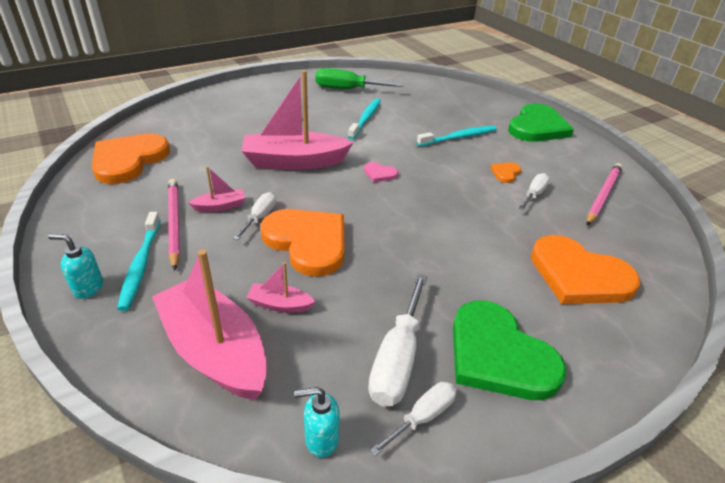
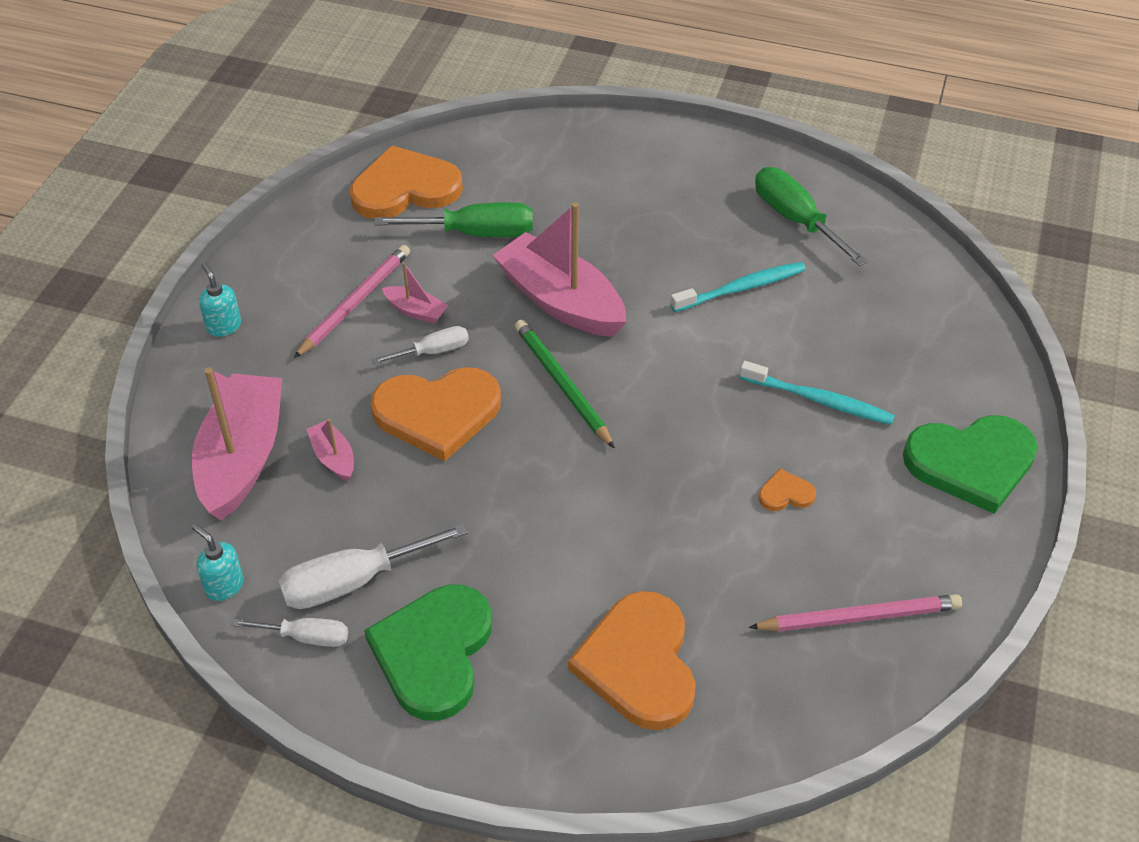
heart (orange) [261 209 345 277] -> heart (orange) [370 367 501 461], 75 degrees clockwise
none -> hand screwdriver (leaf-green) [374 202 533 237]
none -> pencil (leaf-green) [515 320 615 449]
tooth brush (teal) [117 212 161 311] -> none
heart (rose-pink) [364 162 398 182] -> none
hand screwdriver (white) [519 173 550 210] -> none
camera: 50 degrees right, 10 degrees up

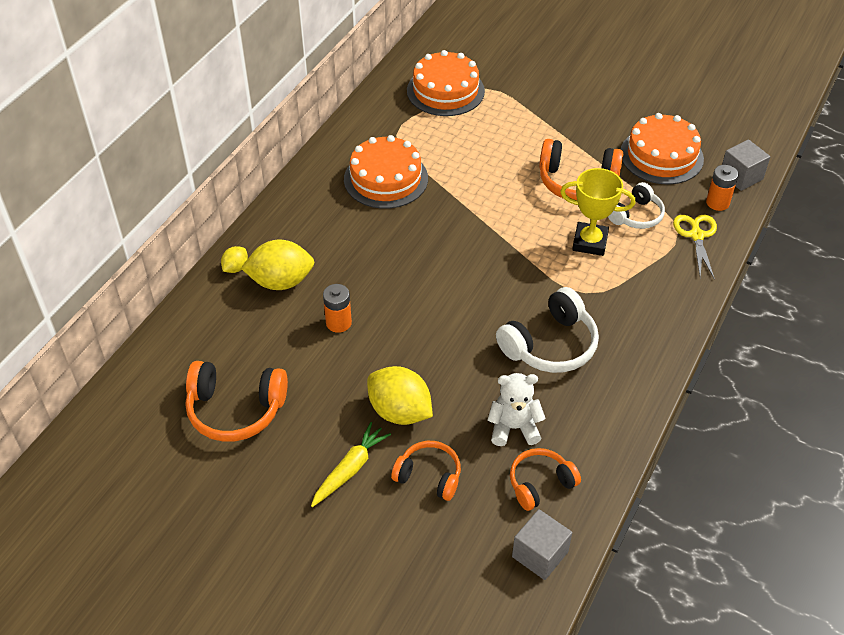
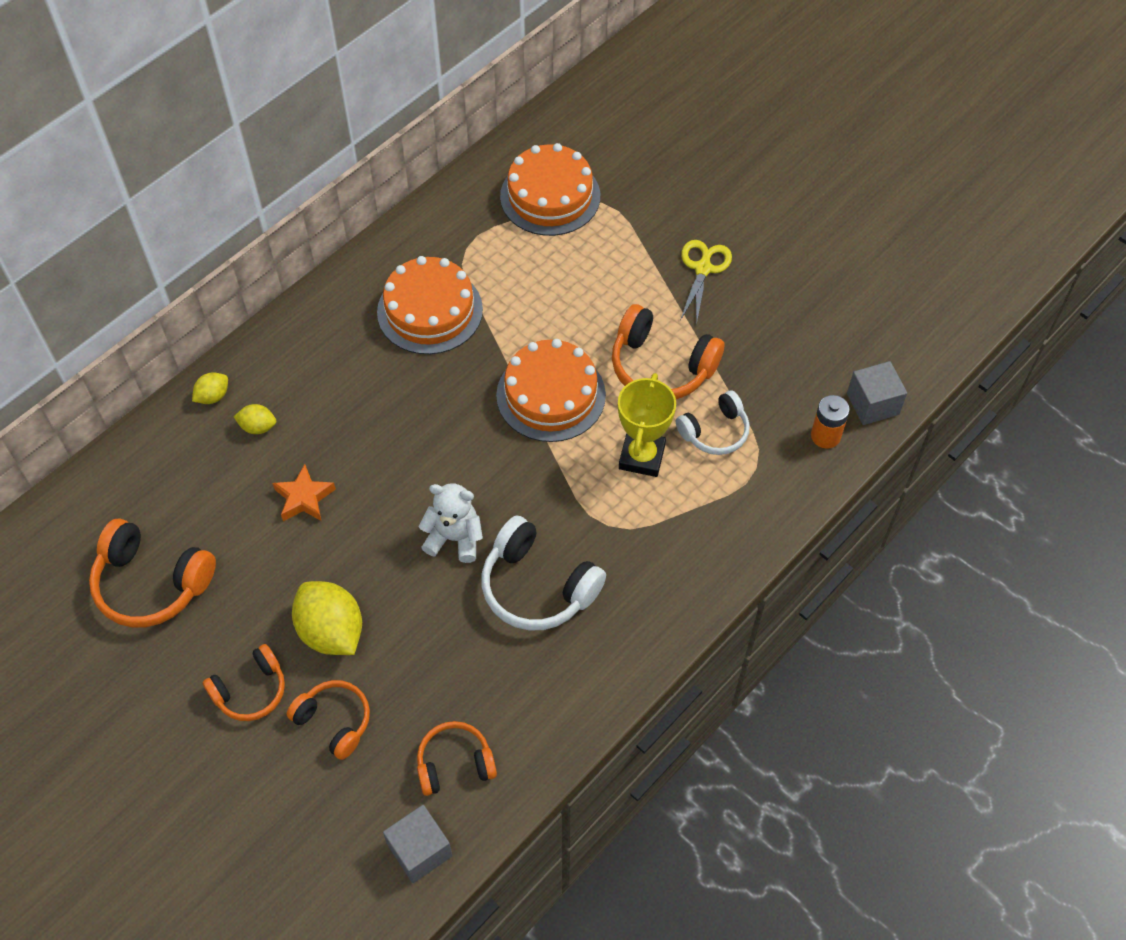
toy carrot (golden) [311 422 391 507] -> over-ear headphones (orange) [203 644 285 721]
toy lemon (golden) [241 240 314 290] -> toy lemon (golden) [234 404 276 434], x0.50
power cell (orange) [323 284 352 333] -> star shape (orange) [272 464 336 521]
stuffed bear (white) [487 373 546 446] -> stuffed bear (white) [419 483 483 563], shifted
over-ear headphones (white) [496 287 599 373] -> over-ear headphones (white) [481 516 606 631], 60 degrees clockwise
layer cake (orange) [621 113 704 184] -> layer cake (orange) [496 339 606 442], shifted
trophy (golden) [560 168 635 256] -> trophy (golden) [618 373 676 477], 75 degrees clockwise
shears (golden) [673 215 717 280] -> shears (golden) [680 240 732 325], shifted
camera: 15 degrees right, 10 degrees up

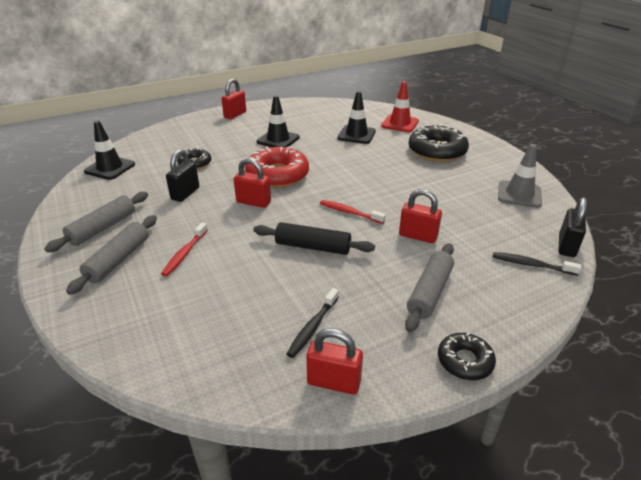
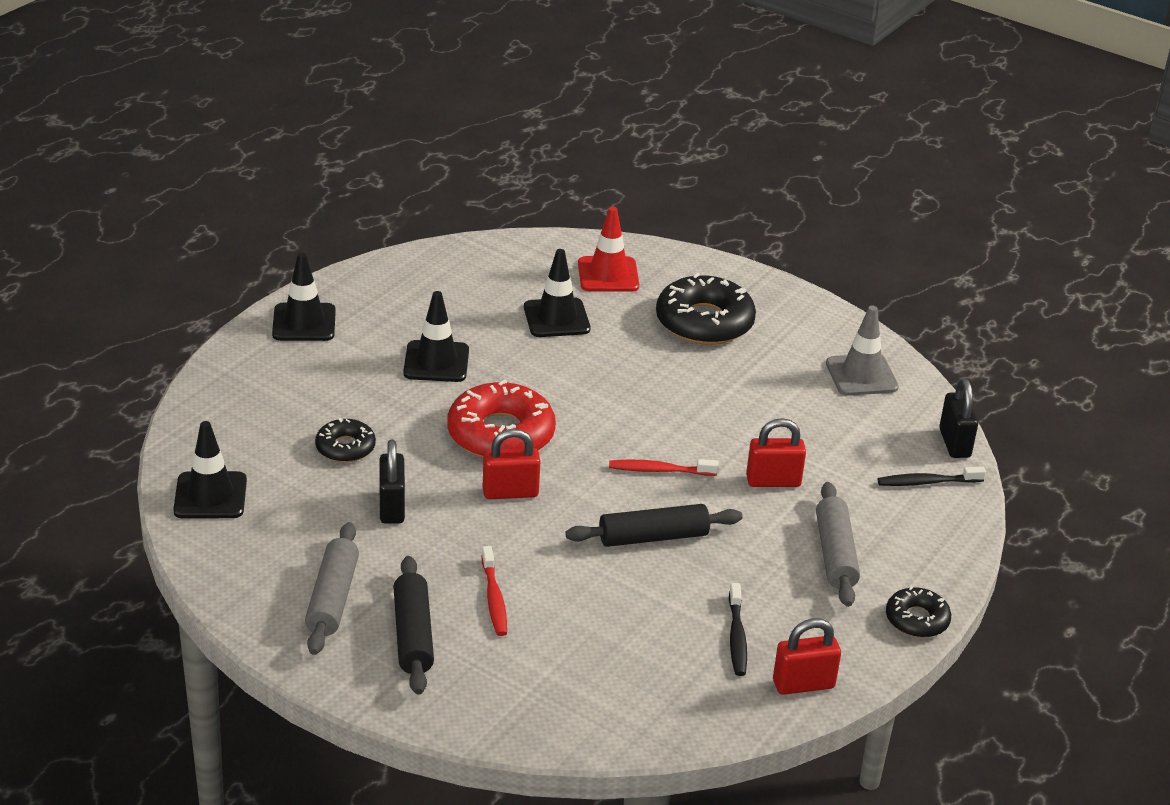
small lock (crimson) [221 79 246 119] -> traffic cone (black) [272 252 336 341]
dough roller (gray) [66 215 157 295] -> dough roller (black) [394 556 434 695]
camera: 30 degrees left, 0 degrees up

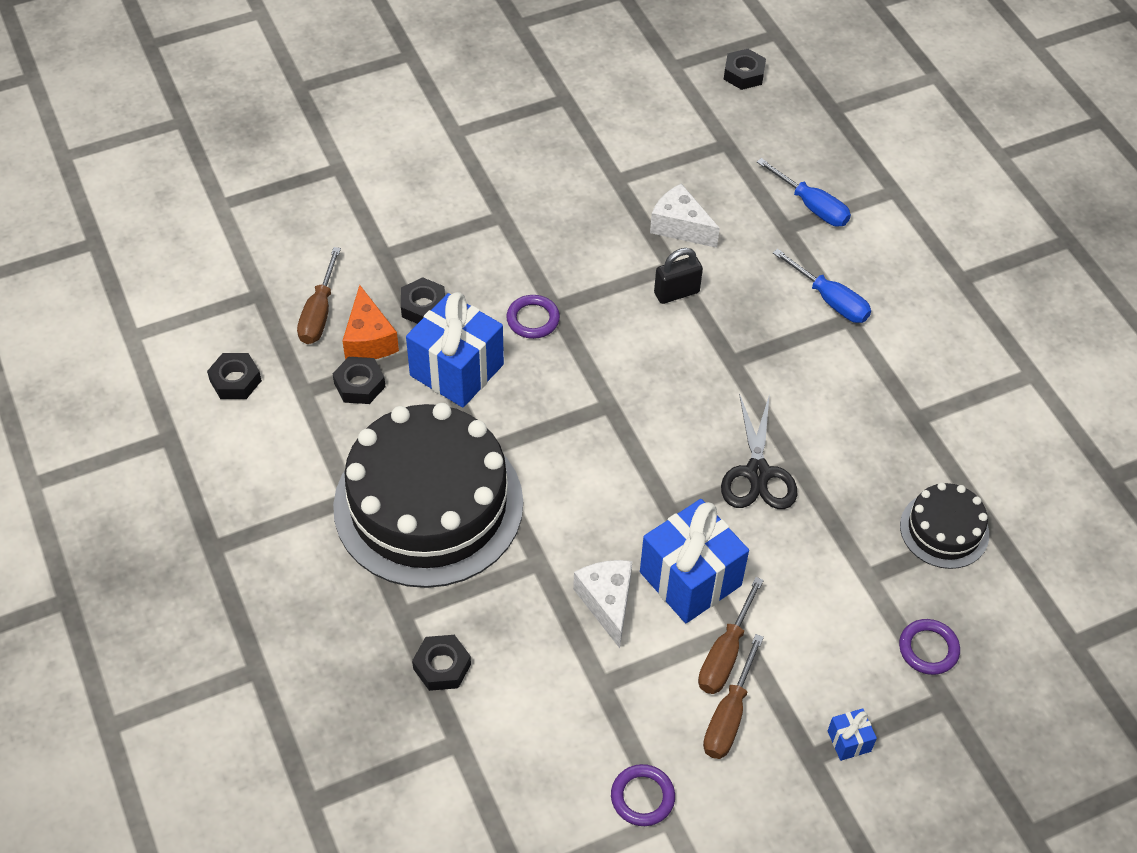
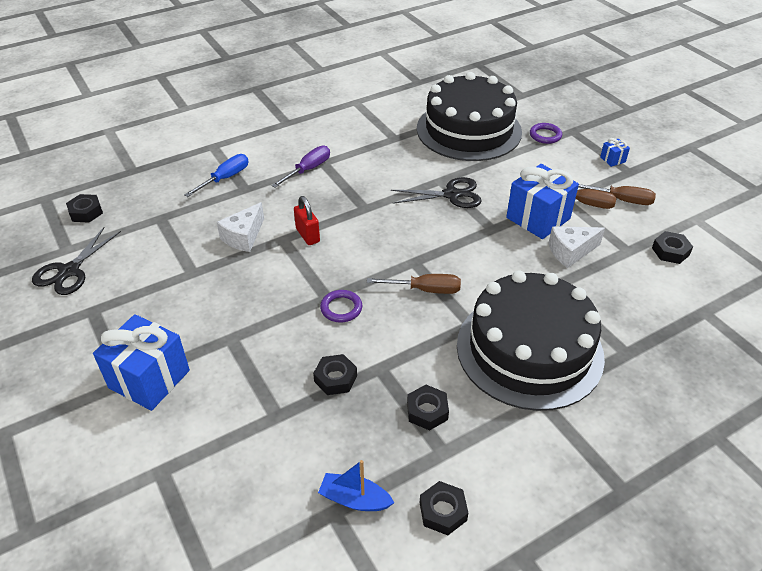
none -> shears (black) [32 227 121 295]
wrapped gift (cobalt) [406 292 504 407] -> wrapped gift (cobalt) [93 314 190 411], shifted
hand screwdriver (cobalt) [773 249 871 323] -> hand screwdriver (royal purple) [271 146 330 188]
small lock (black) [654 248 703 304] -> small lock (crimson) [294 196 320 245]
none -> toy boat (cobalt) [318 460 394 511]
hand screwdriver (brown) [297 247 341 344] -> hand screwdriver (brown) [367 274 461 294], shifted
layer cake (black) [900 482 989 569] -> layer cake (black) [417 72 522 161], x2.14
hex nut (black) [412 635 471 691] -> hex nut (black) [652 231 693 264], shifted
cheese (orange) [342 285 399 360] -> none
hoop (royal purple) [611 764 675 826] -> none
camera: 95 degrees left, 10 degrees down

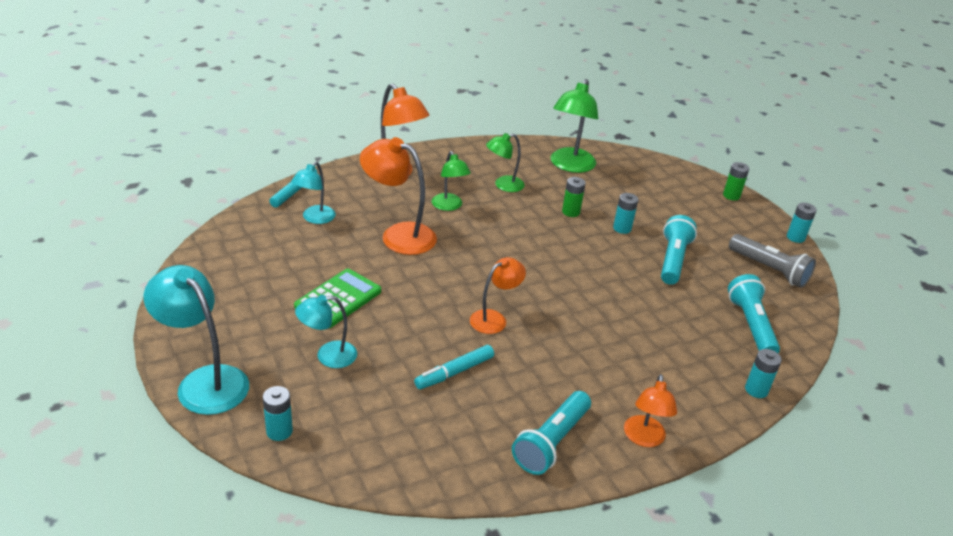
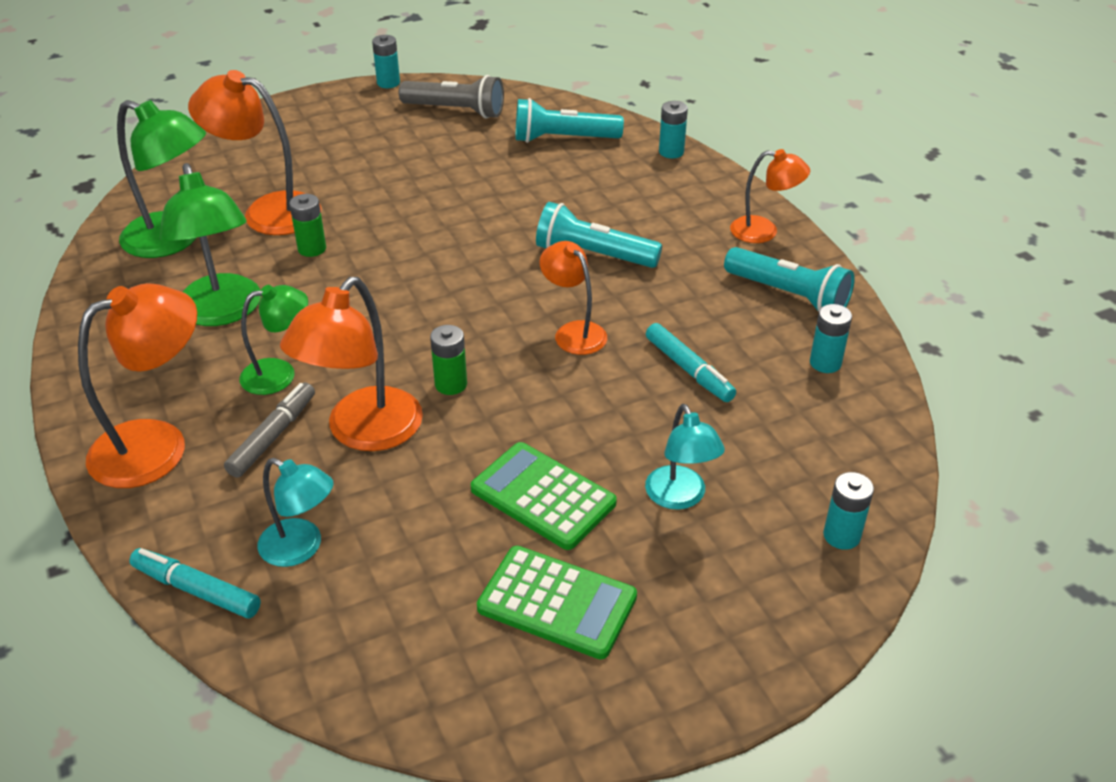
reading lamp (leaf-green) [486 133 525 192] -> reading lamp (leaf-green) [160 163 261 326], x1.64
none -> reading lamp (orange) [188 70 322 235]
none -> marker (gray) [224 382 315 478]
flashlight (gray) [729 234 816 288] -> flashlight (gray) [399 75 504 119], 60 degrees clockwise
power cell (leaf-green) [723 162 749 200] -> power cell (leaf-green) [430 325 467 395], shifted
none -> pocket calculator (leaf-green) [477 546 637 660]
flashlight (teal) [661 215 697 285] -> flashlight (teal) [536 202 662 268], shifted
power cell (teal) [613 193 638 234] -> power cell (teal) [810 304 852 373], shifted
reading lamp (teal) [144 265 249 415] -> none
camera: 85 degrees left, 5 degrees up

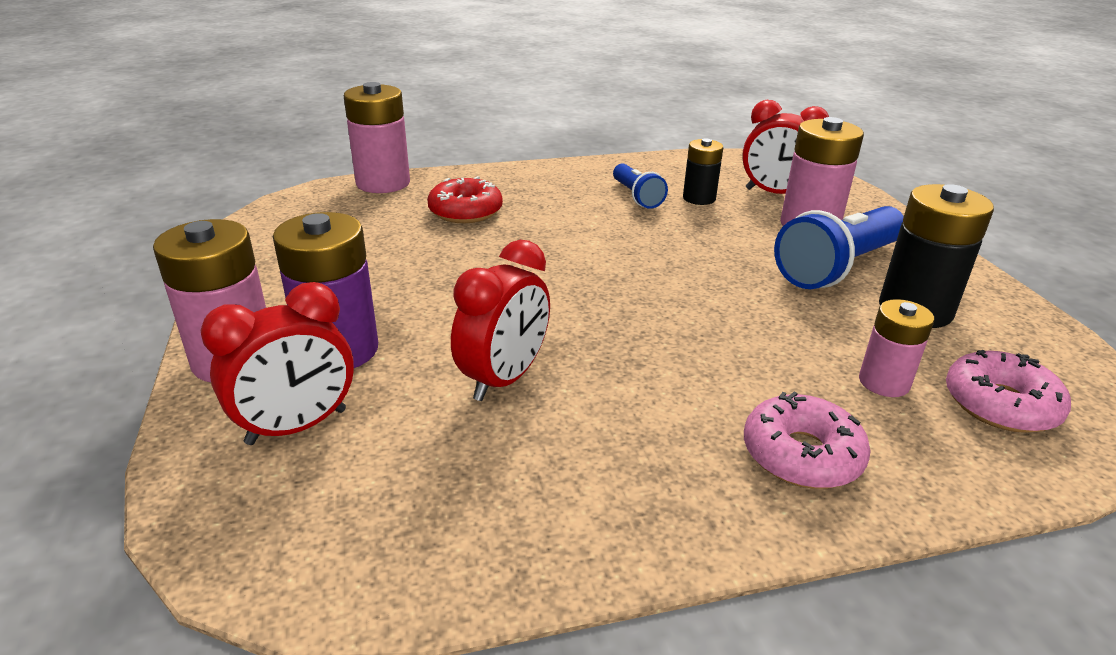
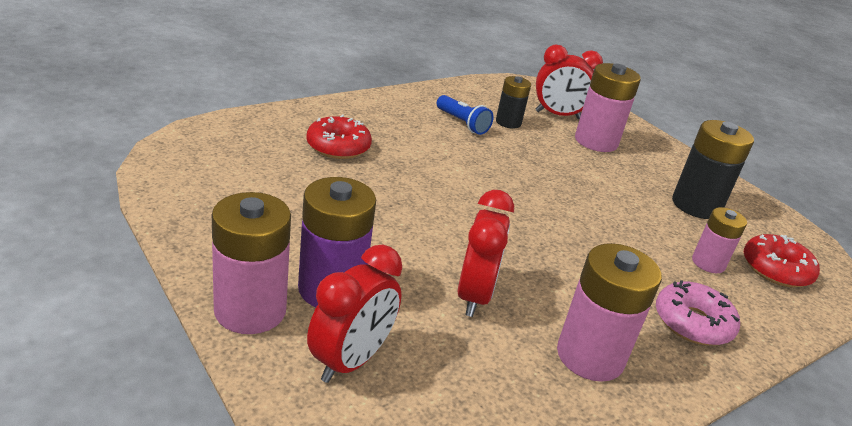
power cell (rose-pink) [344 82 410 193] -> power cell (rose-pink) [557 243 662 382], shifted
glazed donut (rose-pink) [946 350 1071 433] -> glazed donut (crimson) [744 234 820 287]
flashlight (cobalt) [774 206 904 289] -> none
camera: 25 degrees left, 0 degrees up

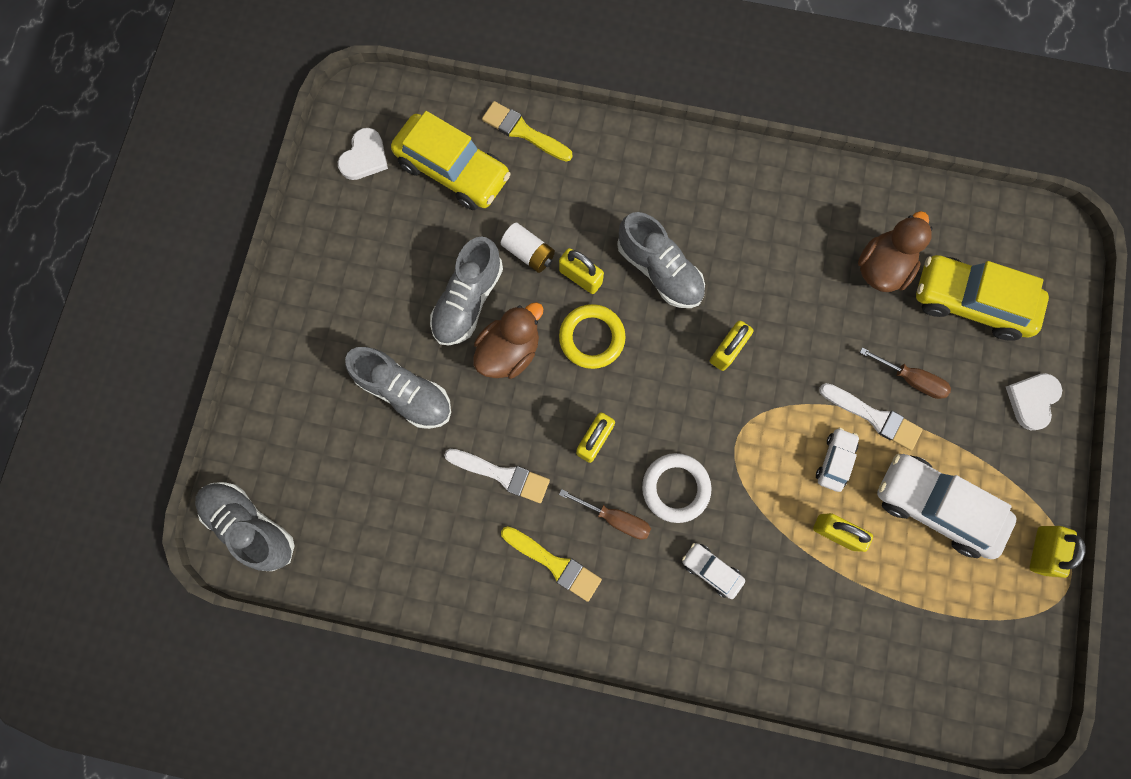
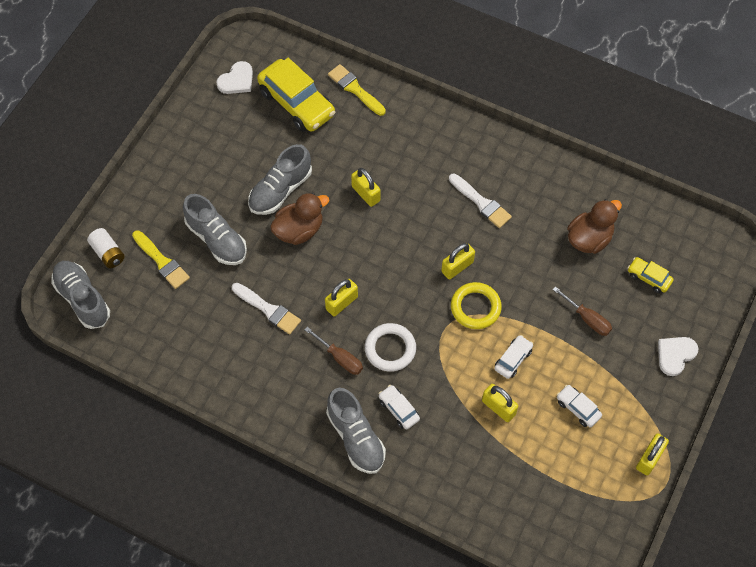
power cell (white) [501 223 555 273] -> power cell (white) [87 228 125 268], shifted
brush (golden) [501 526 602 602] -> brush (golden) [132 230 190 289], shifted
sneaker (gray) [617 212 705 308] -> sneaker (gray) [326 388 386 474], shifted
brush (white) [819 383 923 451] -> brush (white) [449 173 512 228], shifted
hoop (golden) [559 304 626 369] -> hoop (golden) [451 282 502 329], shifted
automobile (white) [877 454 1017 559] -> automobile (white) [557 385 602 427], x0.48
automobile (golden) [916 255 1049 341] -> automobile (golden) [628 257 674 293], x0.48
camera: 15 degrees right, 15 degrees down

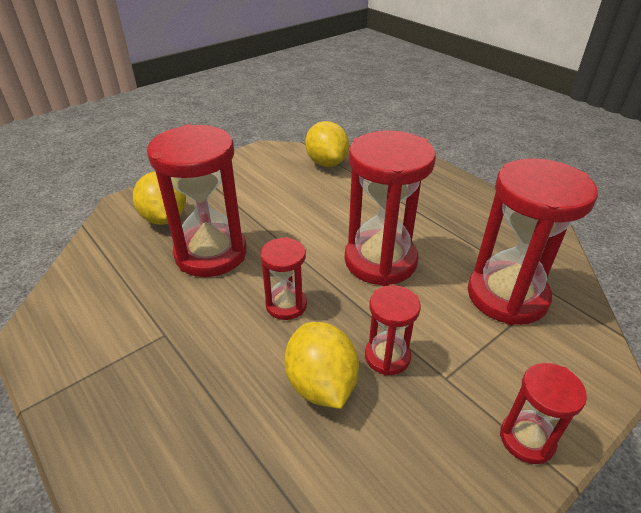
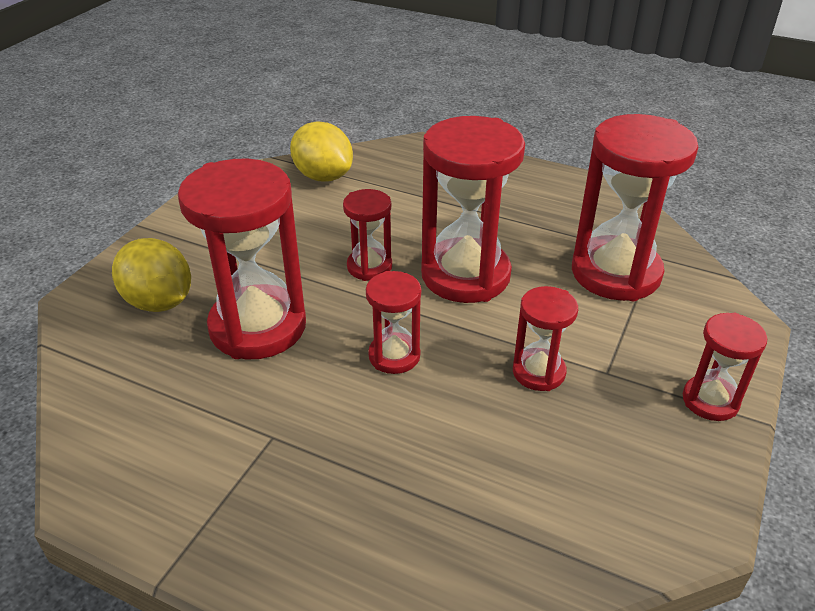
none -> sand timer (crimson) [343 189 392 281]
toy lemon (golden) [284 322 359 409] -> none
camera: 25 degrees left, 0 degrees up

